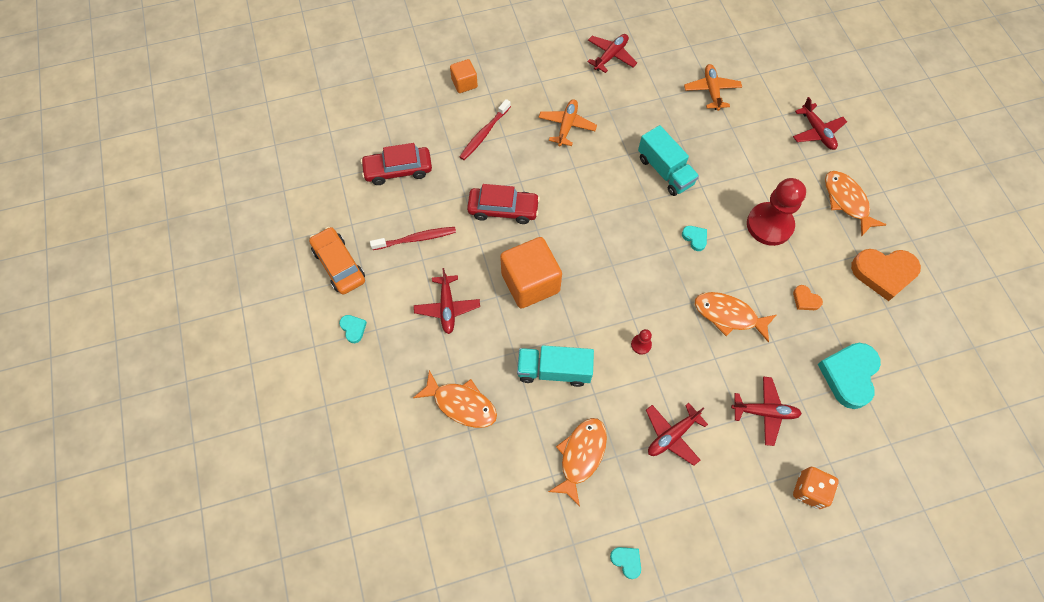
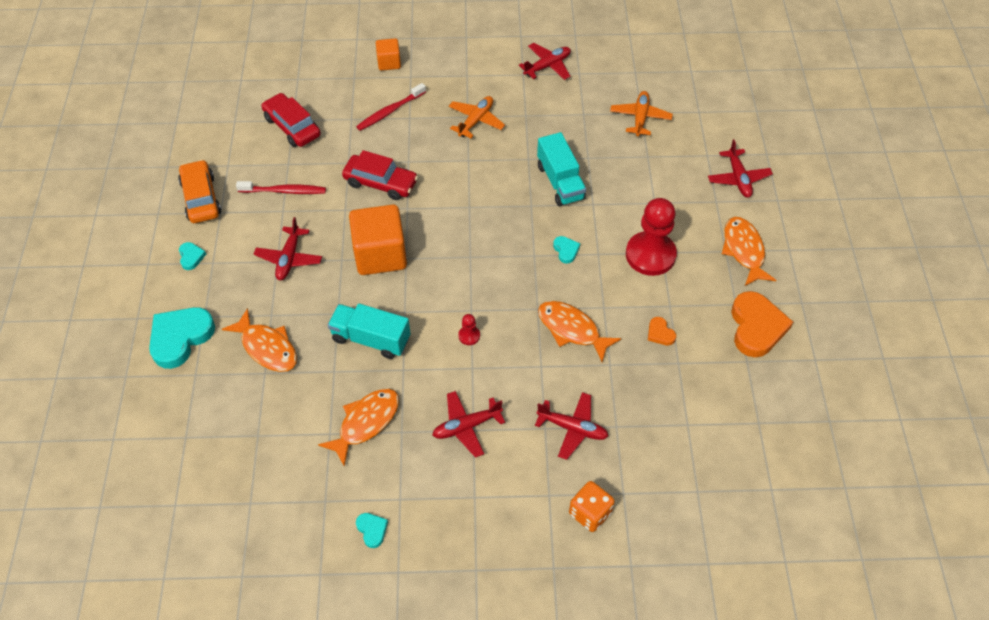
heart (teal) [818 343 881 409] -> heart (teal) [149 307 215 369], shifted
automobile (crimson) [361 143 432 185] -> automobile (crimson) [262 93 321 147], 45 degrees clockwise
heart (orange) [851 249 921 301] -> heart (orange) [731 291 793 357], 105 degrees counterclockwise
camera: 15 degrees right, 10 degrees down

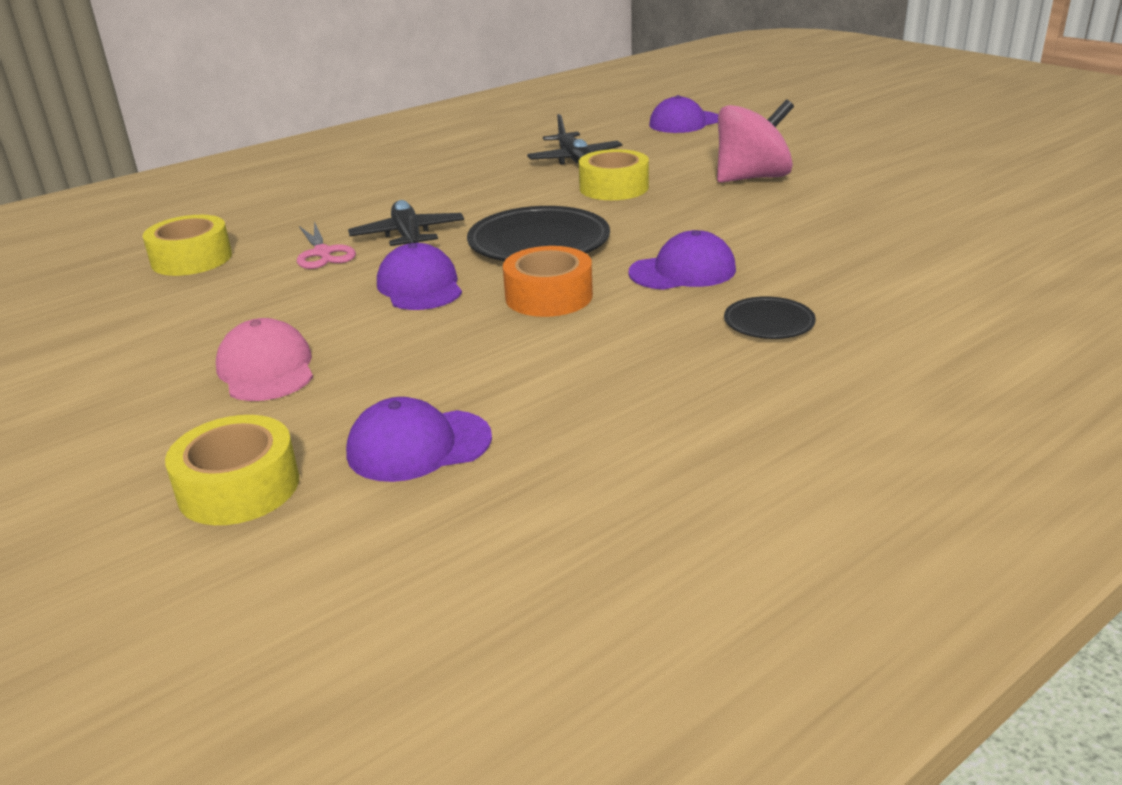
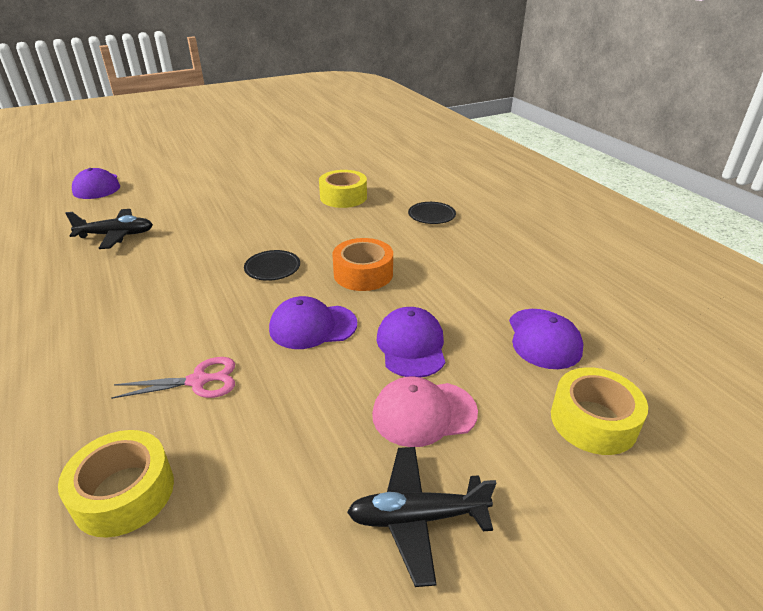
dinner plate (black) [467 206 610 261] -> dinner plate (black) [244 250 300 281], x0.52
roll of tape (golden) [579 149 649 200] -> roll of tape (golden) [319 170 367 208], shifted
toy plane (black) [348 200 464 246] -> toy plane (black) [347 447 496 587], shifted
peaked cap (royal purple) [628 230 736 290] -> peaked cap (royal purple) [377 307 445 377], shifted
whirligig (rose-pink) [717 99 794 183] -> none
camera: 80 degrees left, 5 degrees up

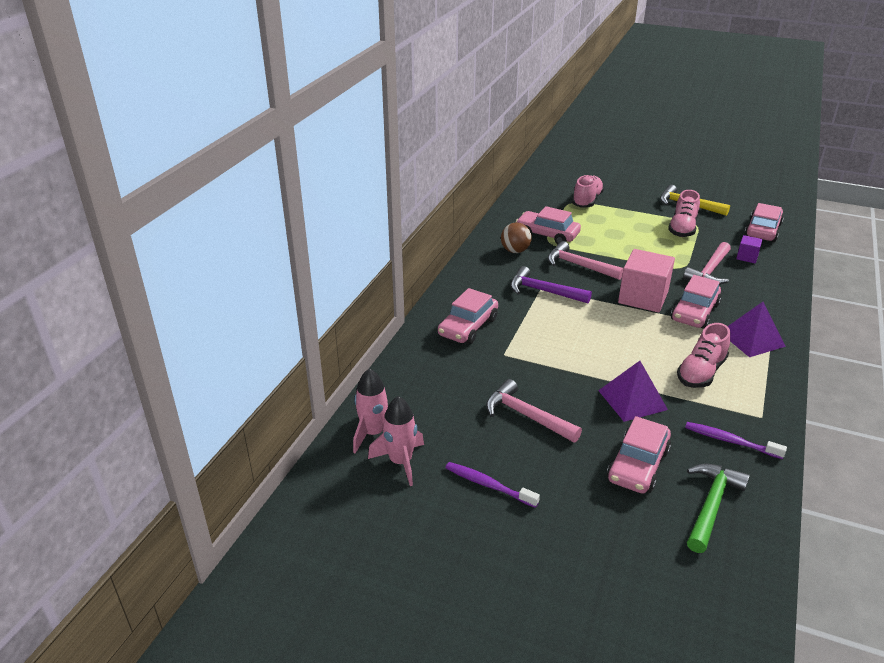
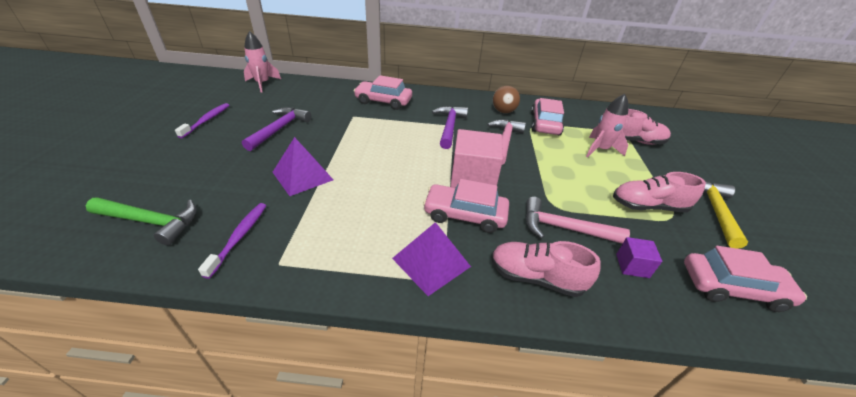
claw hammer (rose-pink) [486 379 582 442] -> claw hammer (royal purple) [242 107 311 151]
sneaker (rose-pink) [677 323 730 388] -> sneaker (rose-pink) [491 241 601 297], shifted
toy rocket (rose-pink) [368 396 424 486] -> toy rocket (rose-pink) [586 94 629 158], shifted
automobile (rose-pink) [607 416 671 494] -> none
camera: 70 degrees right, 5 degrees up

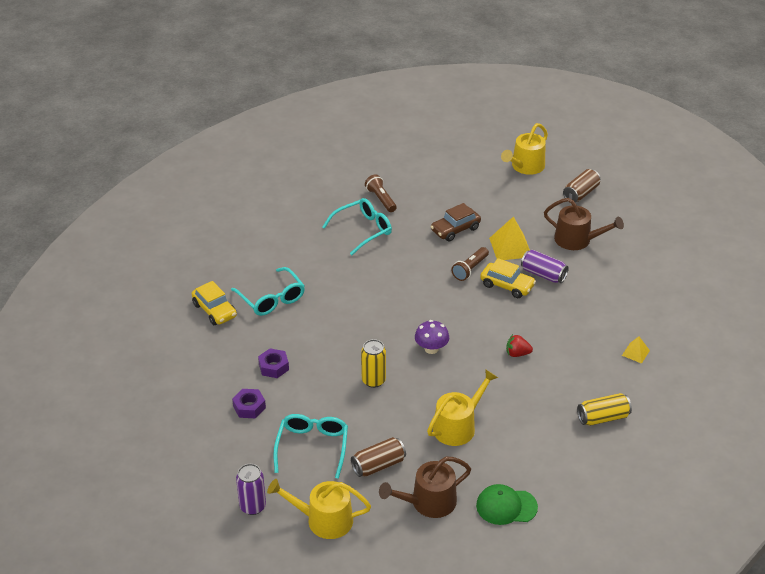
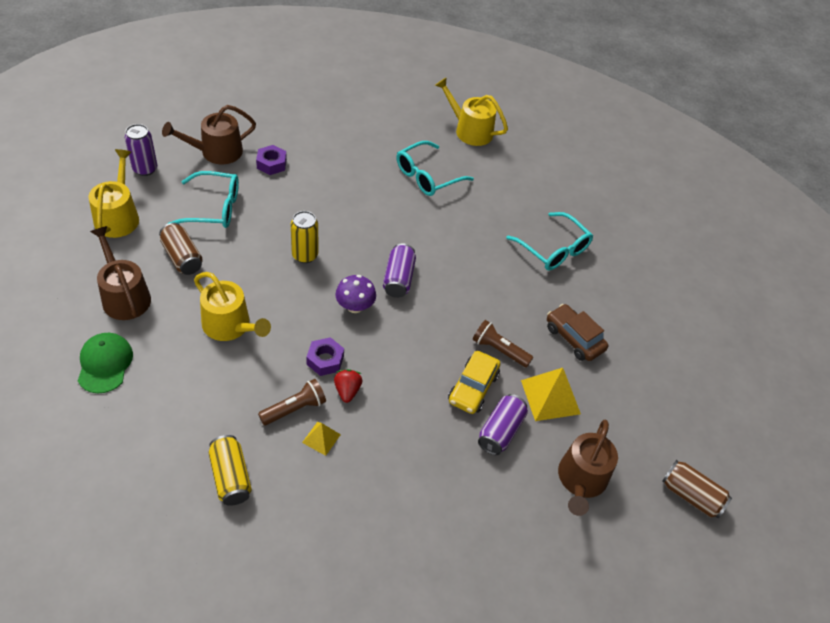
none -> sprinkling can (brown) [162 105 256 164]
flashlight (brown) [365 174 397 212] -> flashlight (brown) [258 379 326 425], shifted
pyramid shape (golden) [622 336 650 364] -> pyramid shape (golden) [302 422 341 456], shifted
hex nut (royal purple) [258 348 289 378] -> hex nut (royal purple) [306 337 344 376], shifted
none -> soda can (royal purple) [383 243 416 298]
sprinkling can (golden) [501 123 548 175] -> sprinkling can (golden) [435 77 508 146], shifted
automobile (golden) [192 281 237 325] -> none
camera: 80 degrees right, 10 degrees up

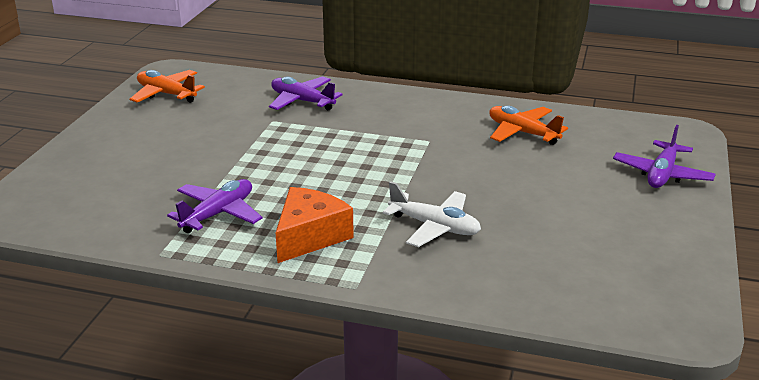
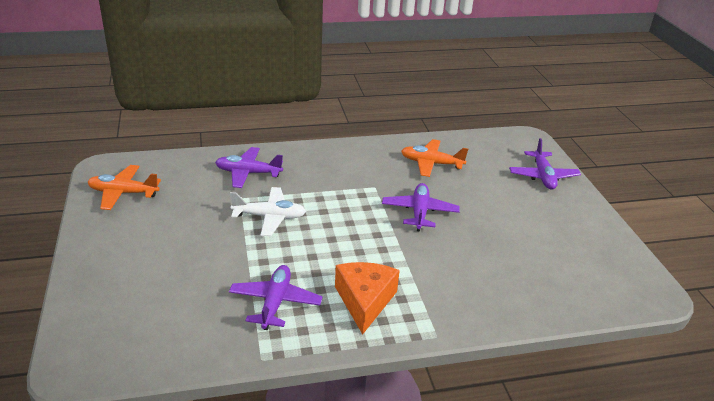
toy plane (white) [383 181 481 247] -> toy plane (white) [230 187 306 236], shifted
none -> toy plane (royal purple) [382 183 459 232]
camera: 30 degrees left, 5 degrees up

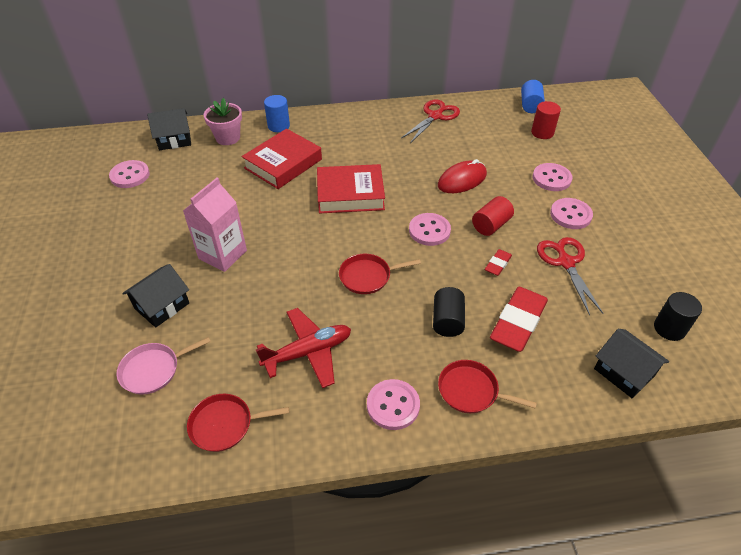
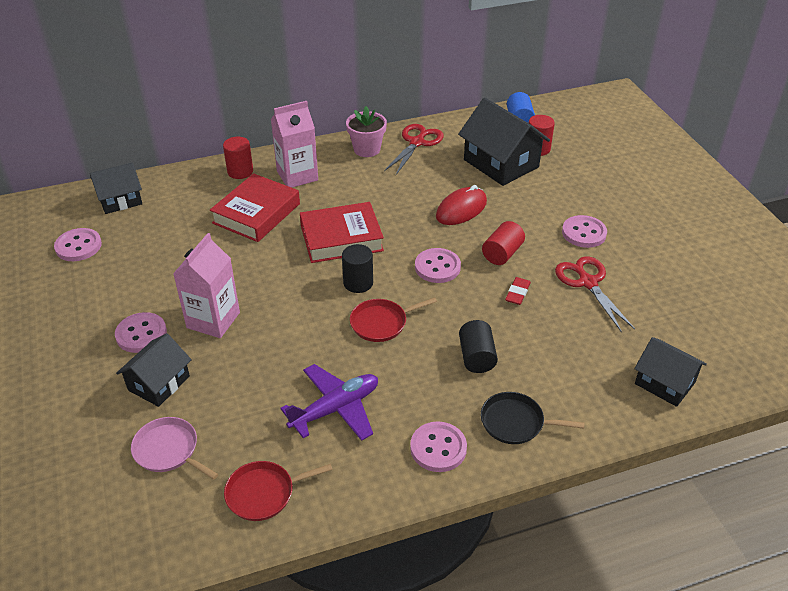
button (rose-pink) [533 163 572 191] -> button (rose-pink) [115 312 167 353], shifted
frying pan (rose-pink) [117 337 211 395] -> frying pan (rose-pink) [131 417 218 480], 75 degrees clockwise
solid cylinder (cobalt) [264 95 290 132] -> solid cylinder (crimson) [223 137 253 179]
none -> milk carton (rose-pink) [271 101 318 188]
toy plane (crimson) [256 308 351 388] -> toy plane (royal purple) [280 364 378 441]
solid cylinder (black) [654 292 702 341] -> solid cylinder (black) [342 244 373 293], shifted
potted plant (rose-pink) [204 98 242 145] -> potted plant (rose-pink) [346 106 387 157], shifted
none -> toy house (black) [458 98 550 186]
frying pan (crimson) [438 360 537 413] -> frying pan (black) [481 392 585 444]
pencil eraser (crimson) [490 287 548 352] -> none
camera: 10 degrees left, 5 degrees down

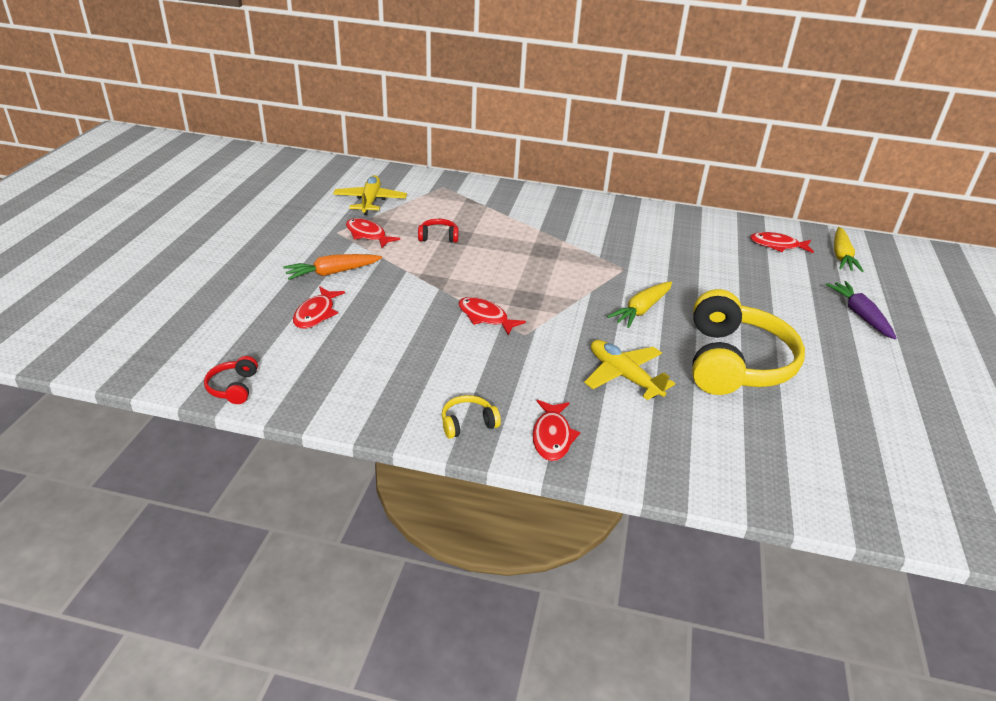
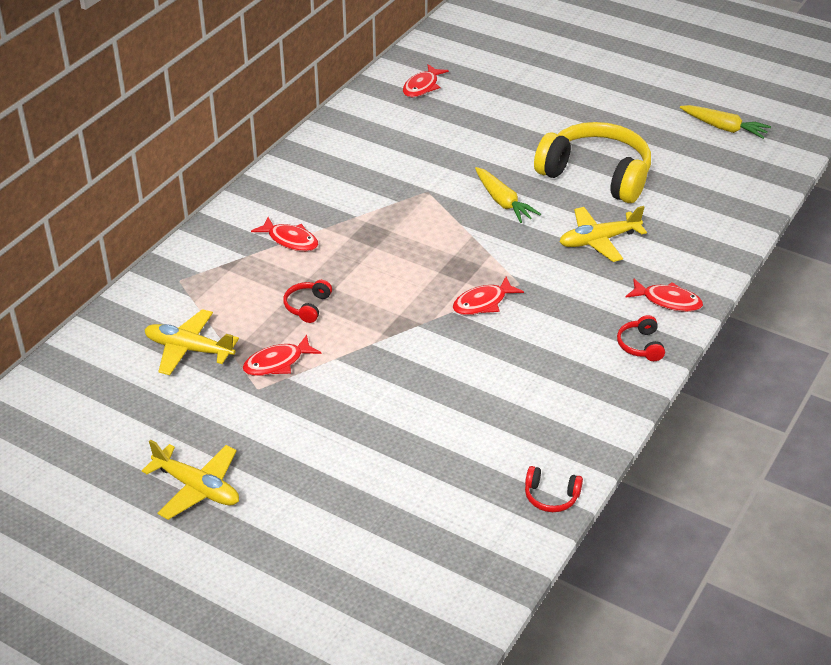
none -> toy plane (golden) [142 440 239 520]
toy fish (crimson) [293 286 345 329] -> toy fish (crimson) [251 217 318 251], shifted
over-ear headphones (golden) [442 395 501 439] -> over-ear headphones (crimson) [617 315 665 361]
toy carrot (golden) [834 227 864 272] -> toy carrot (golden) [680 105 771 139], shifted
toy carrot (orange) [283 254 382 280] -> none
toy carrot (royal purple) [825 281 897 339] -> none
camera: 70 degrees left, 5 degrees up

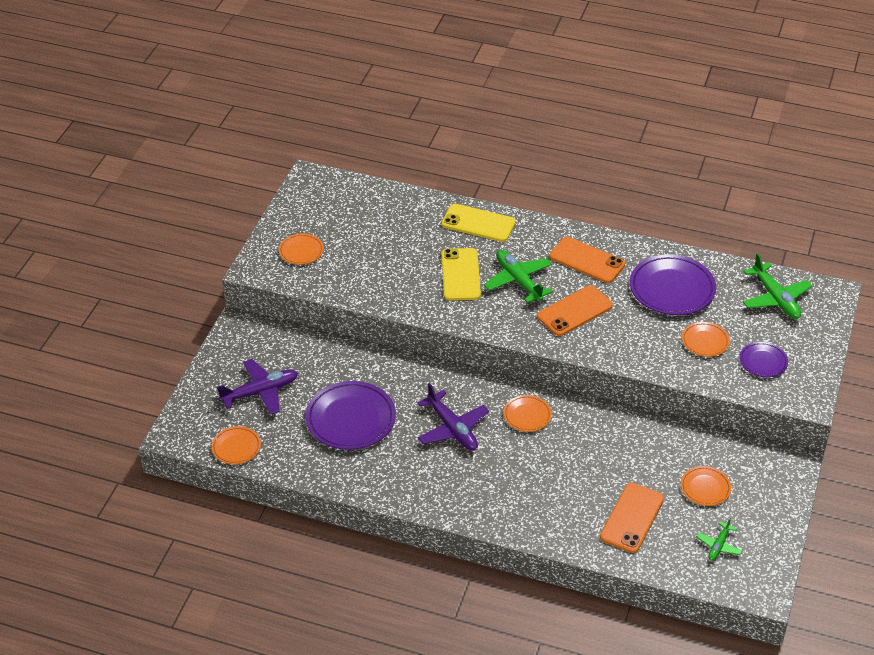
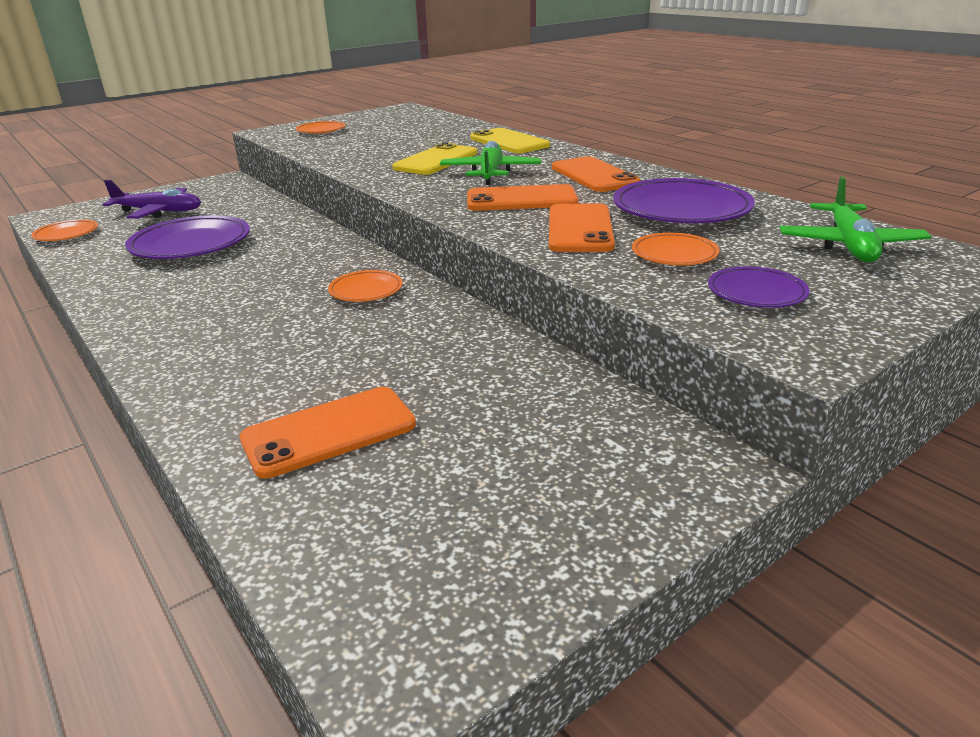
none -> mobile phone (orange) [549 203 615 252]
toy plane (royal purple) [417 383 489 451] -> none
dinner plate (orange) [681 466 731 506] -> none
toy plane (leaf-green) [696 517 743 561] -> none
camera: 35 degrees right, 15 degrees down

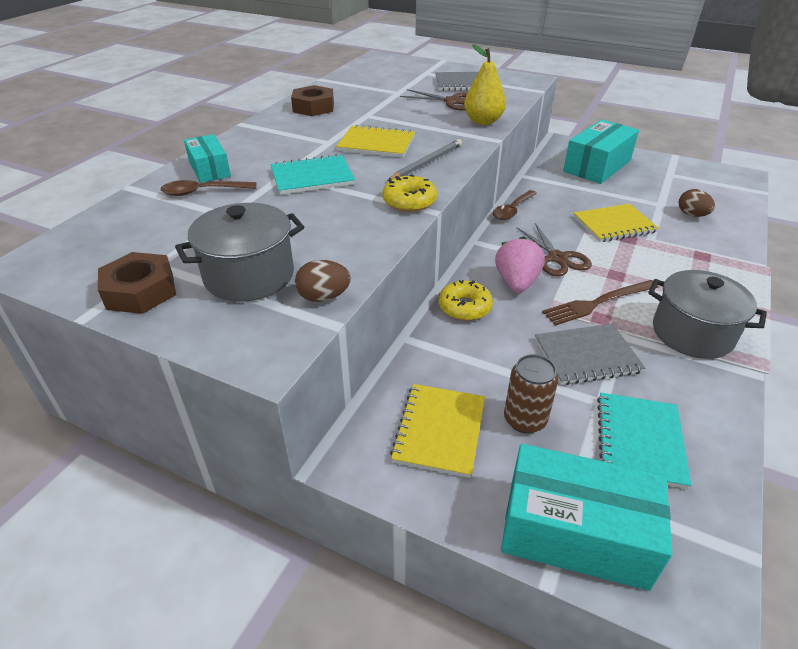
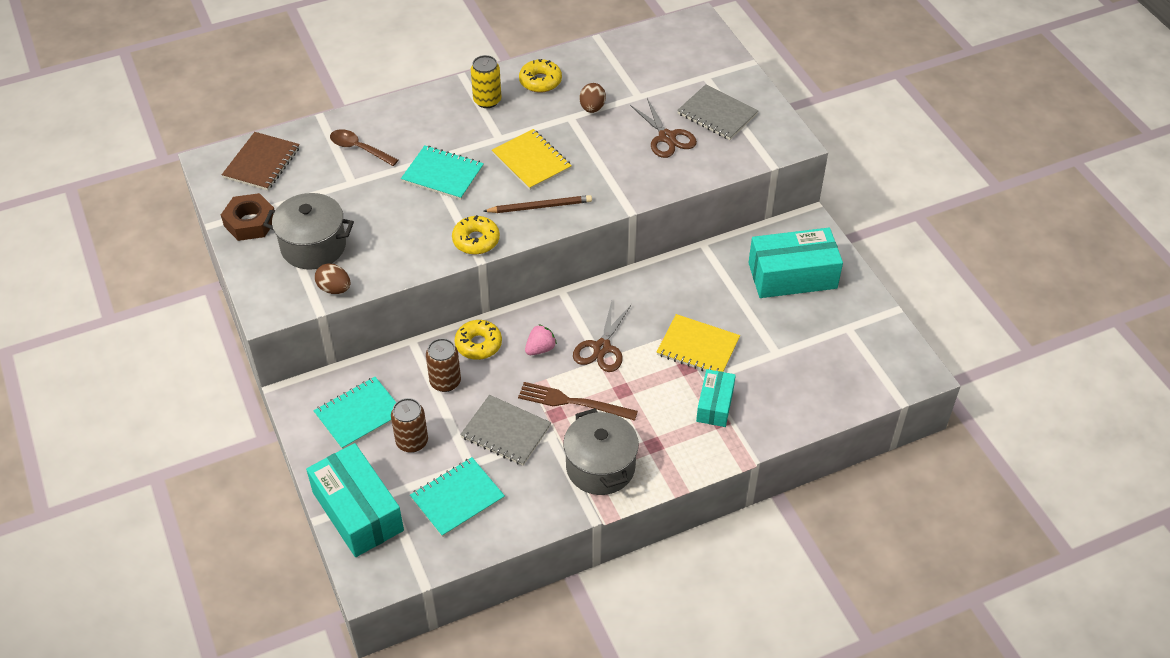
none -> notebook (brown) [222 132 300 190]
notebook (golden) [390 384 485 478] -> notebook (teal) [314 377 396 449]
none -> soda can (brown) [426 338 461 392]
none -> soda can (golden) [471 55 501 108]
pencil (gray) [387 139 462 181] -> pencil (brown) [483 195 592 213]
hex nut (brown) [291 85 334 116] -> glazed donut (golden) [519 59 562 93]
berry (rose-pink) [495 236 545 293] -> berry (rose-pink) [525 324 557 355], x0.64
egg shape (brown) [679 189 715 217] -> egg shape (brown) [580 83 606 113], shifted
package (teal) [184 134 231 183] -> package (teal) [696 369 736 427], shifted
pear (golden) [464 44 506 125] -> none
tablespoon (brown) [493 190 537 220] -> none
camera: 40 degrees right, 10 degrees up

